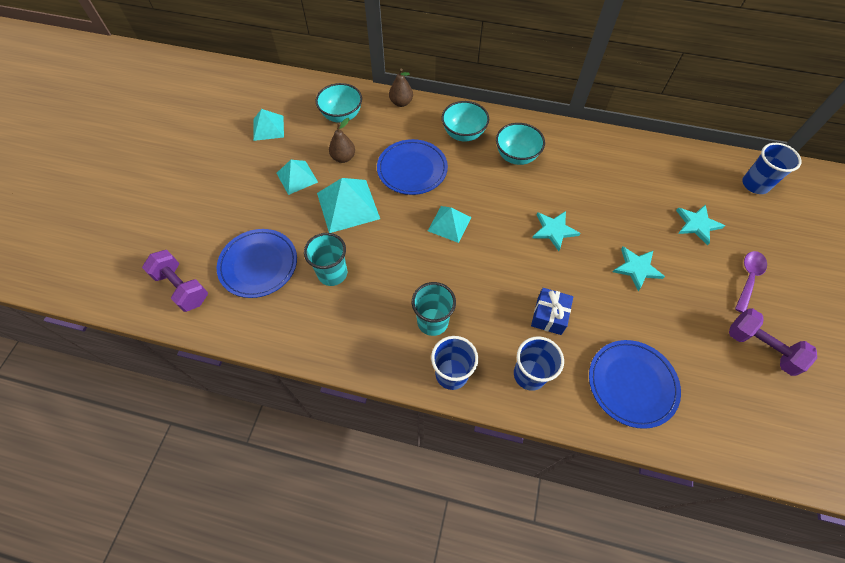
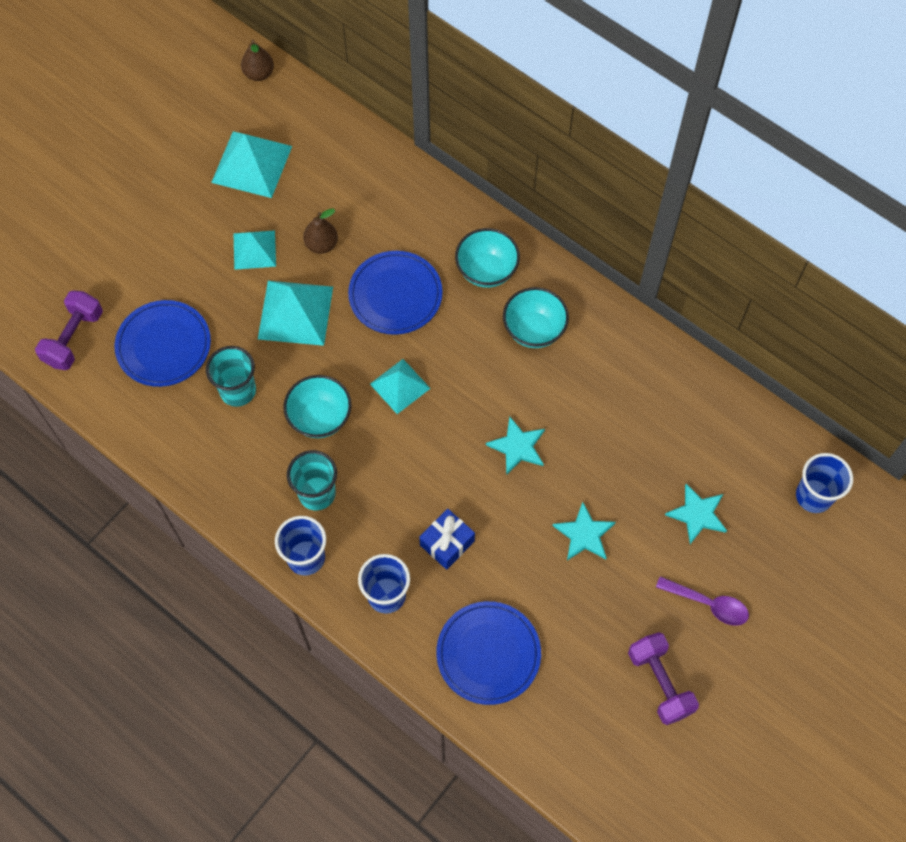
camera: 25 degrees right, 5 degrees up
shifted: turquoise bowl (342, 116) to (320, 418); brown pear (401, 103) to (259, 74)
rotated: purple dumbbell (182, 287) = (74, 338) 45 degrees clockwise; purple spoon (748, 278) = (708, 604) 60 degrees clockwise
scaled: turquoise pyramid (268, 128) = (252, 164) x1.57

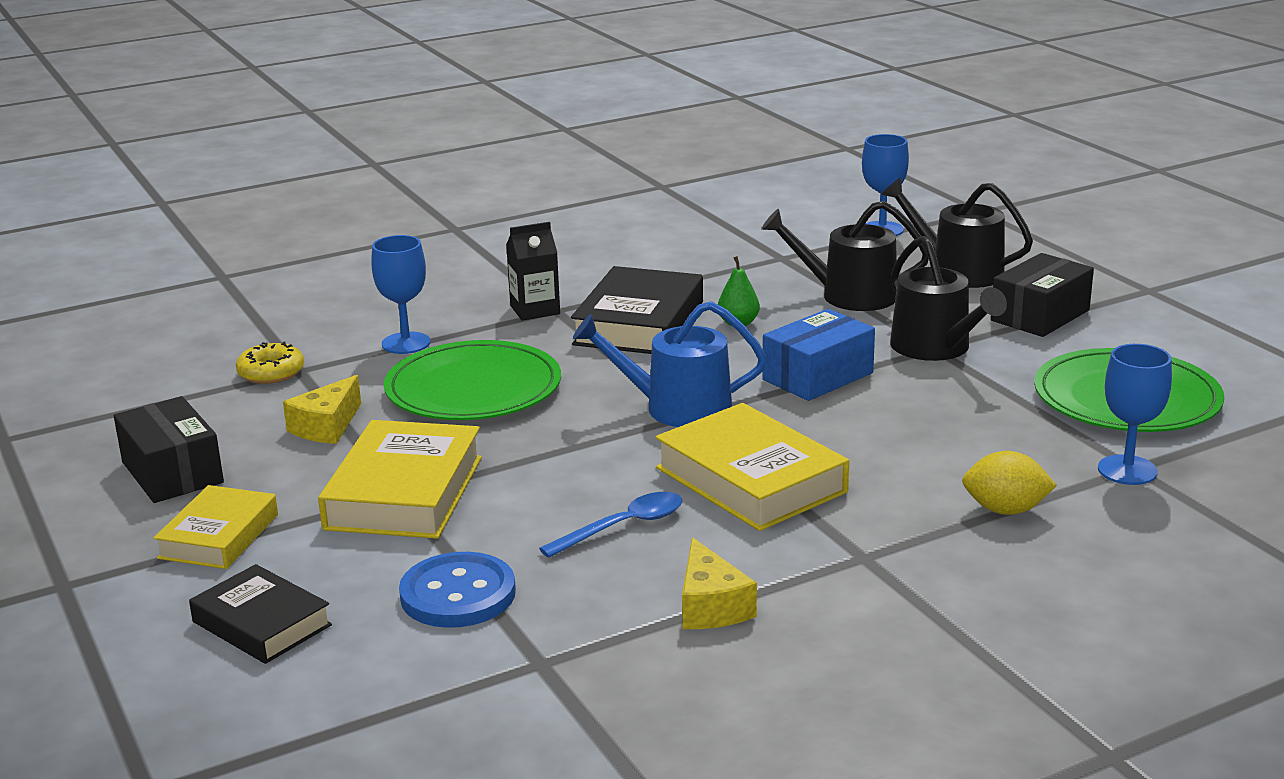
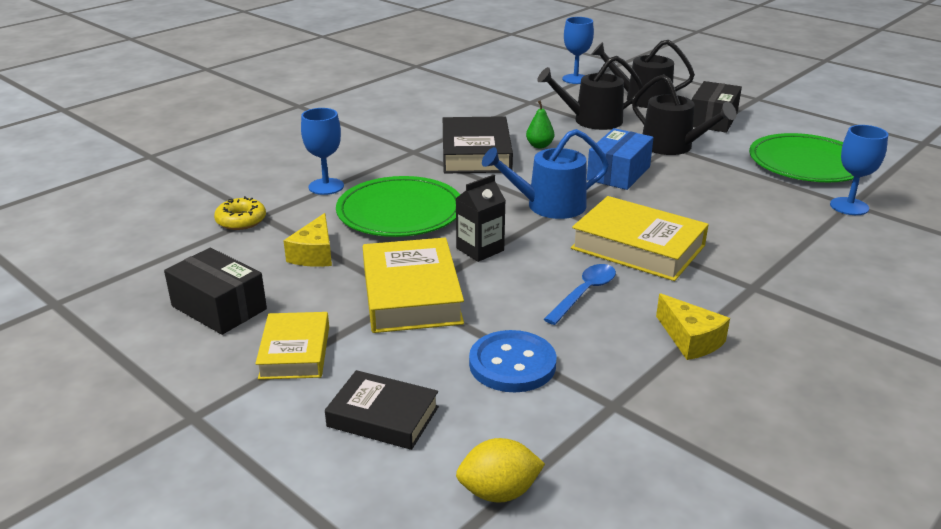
camera: 20 degrees left, 5 degrees up
shifted: black carton (535, 310) to (480, 249); yellow lemon (1005, 510) to (499, 492)

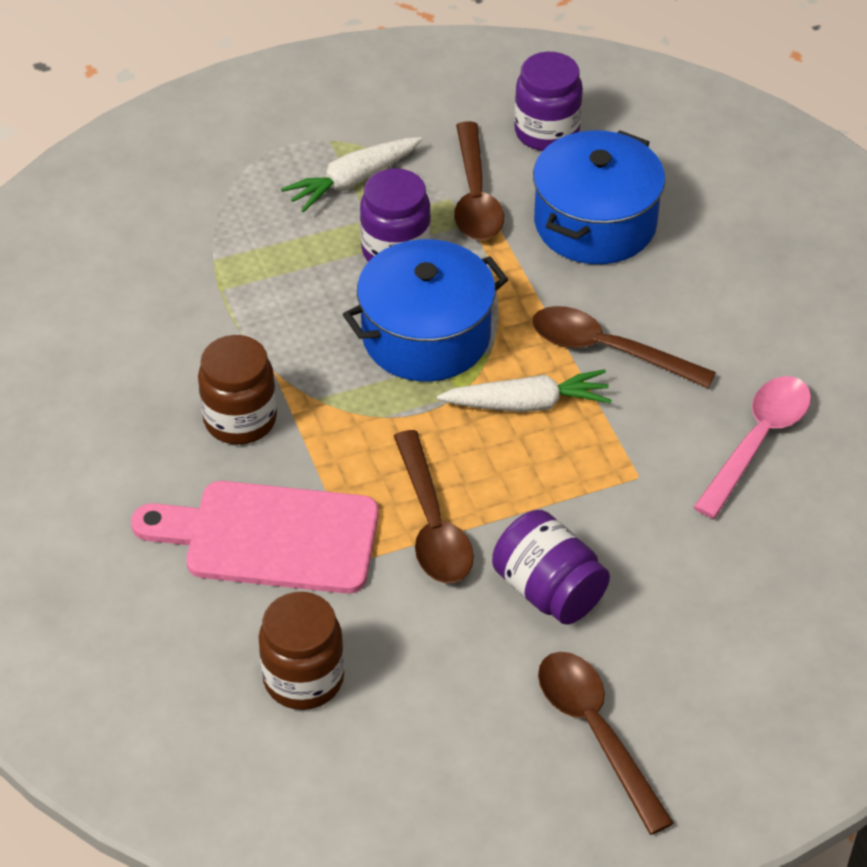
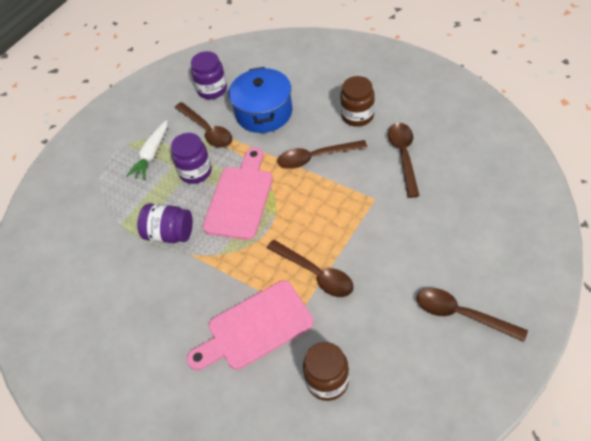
camera: 30 degrees left, 5 degrees up
gone: white carrot (527, 404)
shifted: brown jar (240, 419) to (357, 116); purple jar (548, 590) to (169, 233)
swapped: blue pot (426, 336) to pink cutting board (240, 198)
repainted: pink spoon (758, 441) to brown spoon (403, 156)

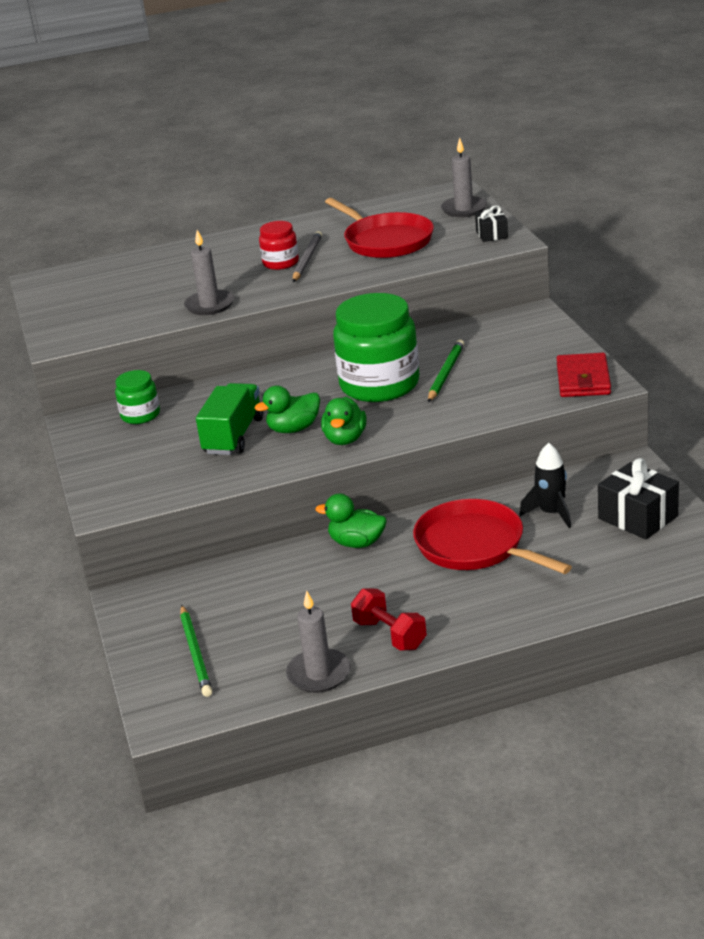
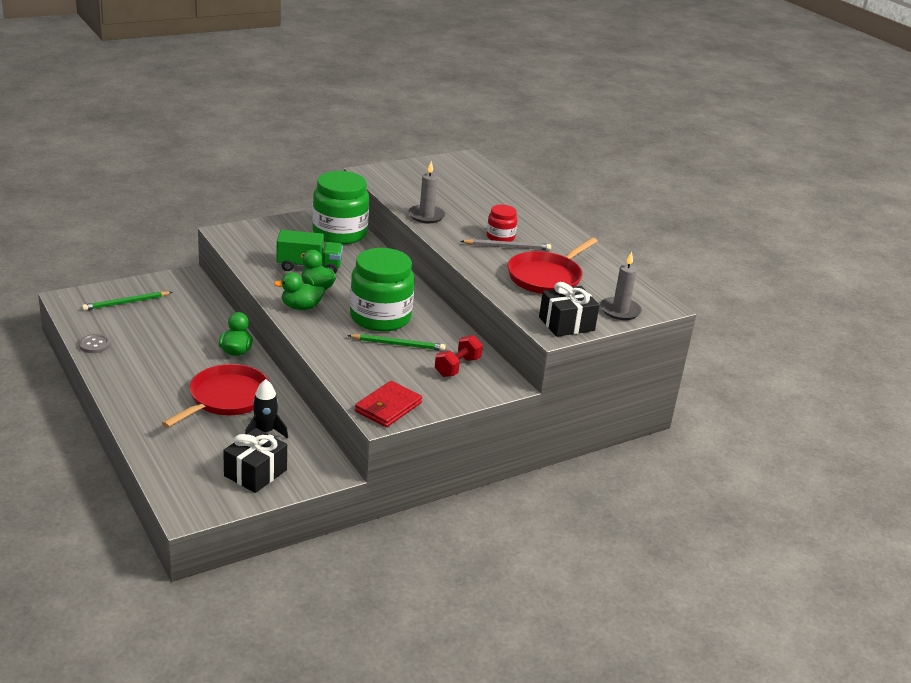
camera: 70 degrees right, 0 degrees up
shifted: red dumbbell (390, 634) to (457, 367)
swapped: grey candle (319, 674) to grey button (94, 345)
rotated: red wallet (583, 379) = (388, 407) 45 degrees counterclockwise
scaled: green jar (140, 415) = (339, 233) x2.01; black gift (492, 234) = (566, 324) x1.70

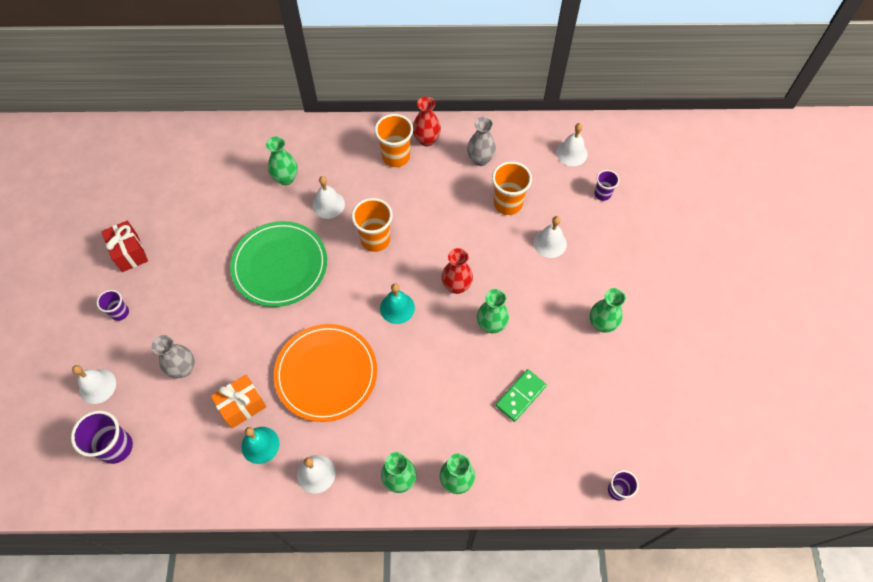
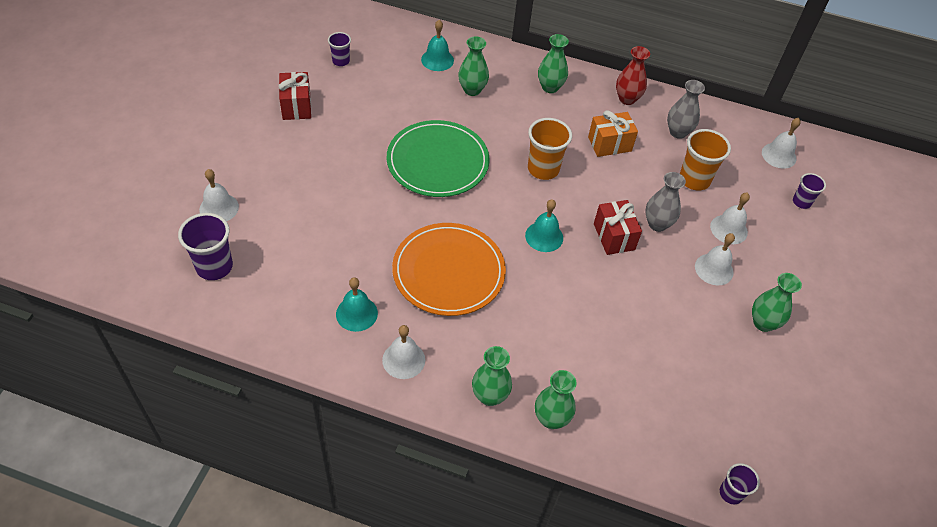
camera: 15 degrees right, 10 degrees down
gone: orange cup (396, 157); green domino (521, 396)
new: turquoise bell (437, 60)
shifted: purple cup (120, 313) to (341, 61); grey vase (183, 368) to (657, 224); orange gift (242, 406) to (609, 144); white bell (328, 204) to (714, 269); green vase (491, 325) to (550, 87)
swapped: red vase (456, 286) to red gift (614, 237)

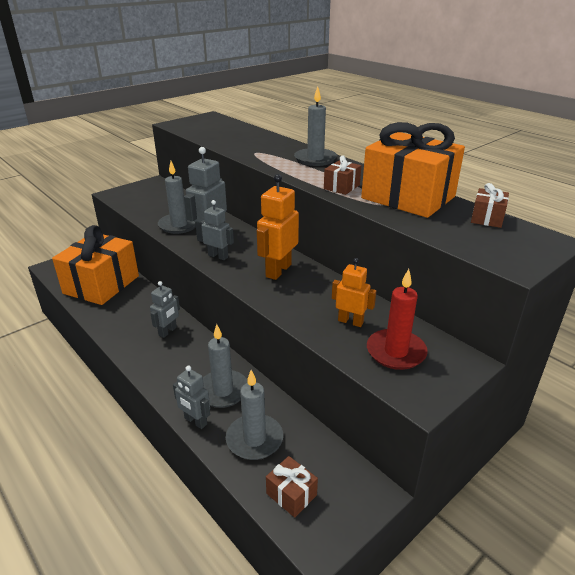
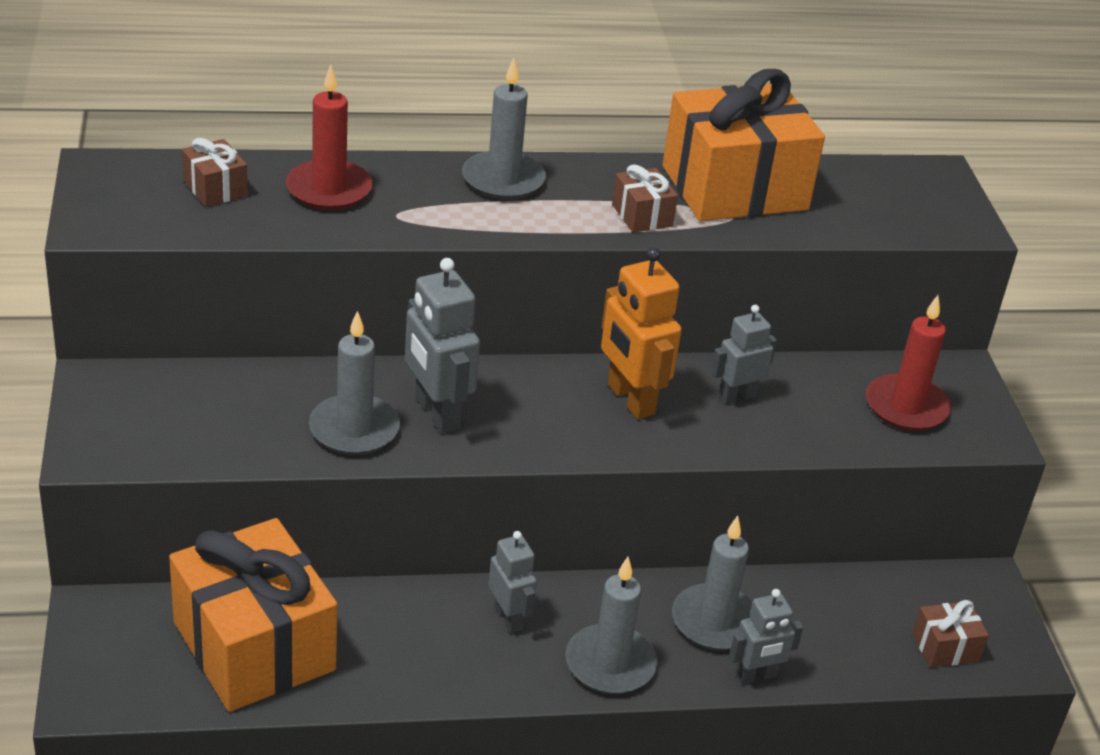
camera: 60 degrees left, 5 degrees up
gone: orange robot (350, 321)
new: red candle (329, 189)
shifted: grey robot (218, 256) to (737, 396); grey candle (254, 439) to (610, 664); brown gift (487, 218) to (215, 188)

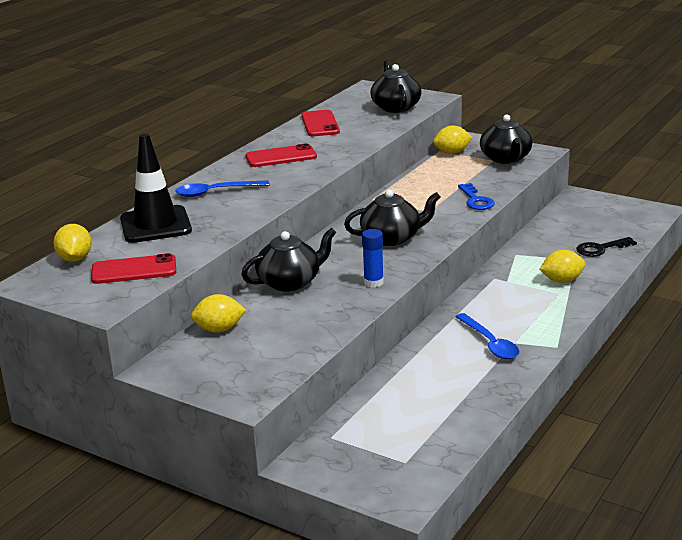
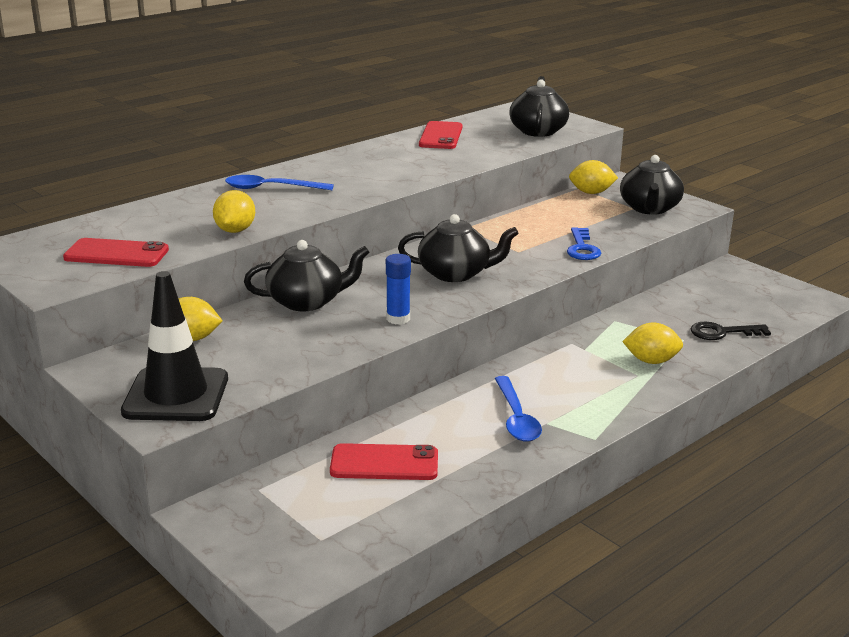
camera: 15 degrees right, 0 degrees up
shifted: yellow lemon (75, 259) to (235, 230); black traffic cone (155, 225) to (176, 395); red phone (281, 157) to (384, 463)

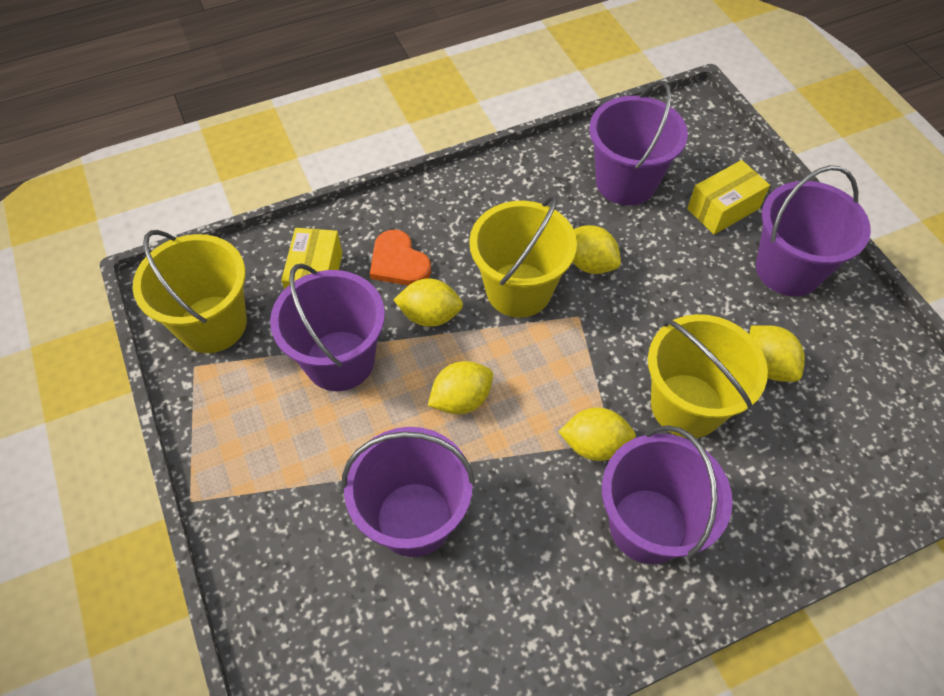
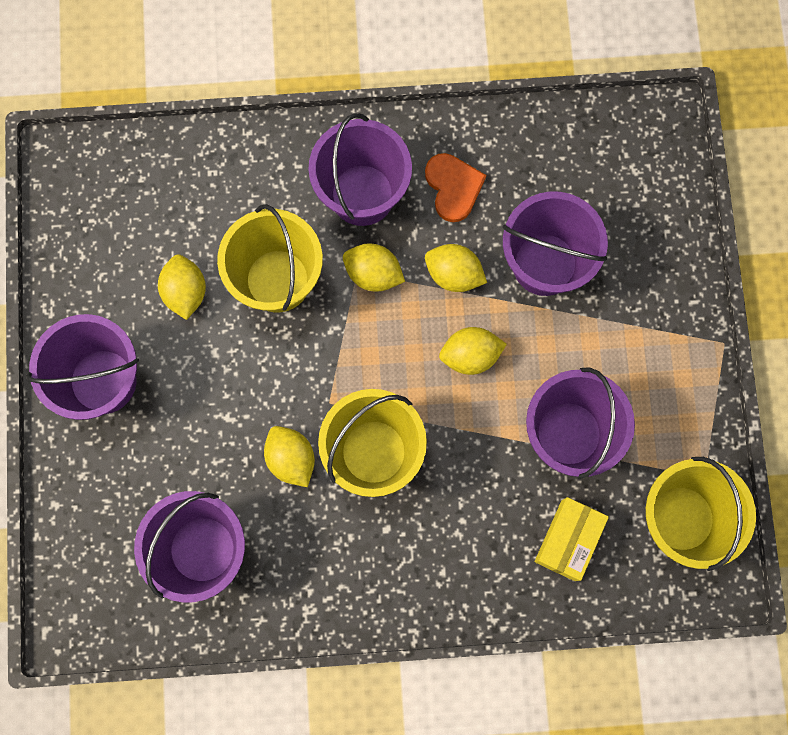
camera: 160 degrees left, 20 degrees up
gone: yellow box (723, 209)
shifted: orange heart (398, 262) to (453, 187); yellow lemon (430, 315) to (454, 274)

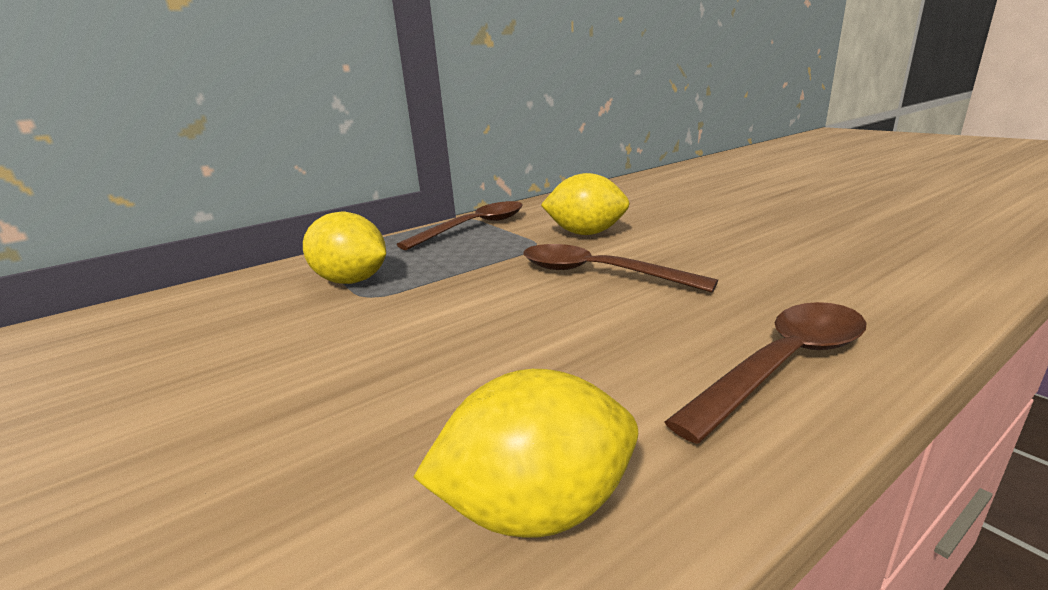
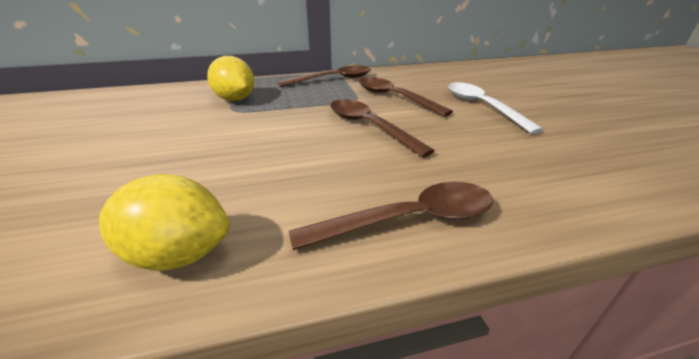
camera: 20 degrees right, 10 degrees up
new: white spoon (481, 106)
swapped: yellow lemon (586, 233) to brown spoon (393, 97)

